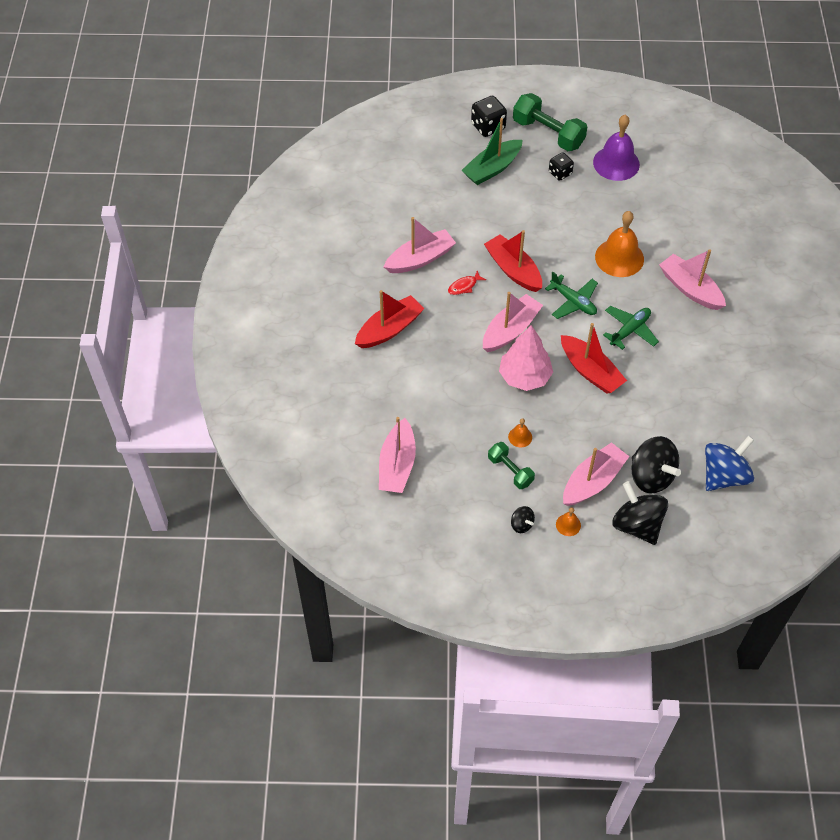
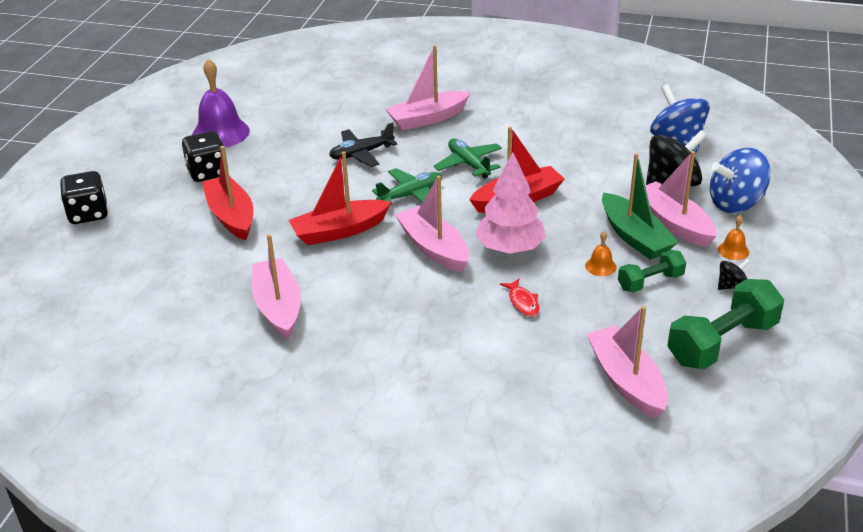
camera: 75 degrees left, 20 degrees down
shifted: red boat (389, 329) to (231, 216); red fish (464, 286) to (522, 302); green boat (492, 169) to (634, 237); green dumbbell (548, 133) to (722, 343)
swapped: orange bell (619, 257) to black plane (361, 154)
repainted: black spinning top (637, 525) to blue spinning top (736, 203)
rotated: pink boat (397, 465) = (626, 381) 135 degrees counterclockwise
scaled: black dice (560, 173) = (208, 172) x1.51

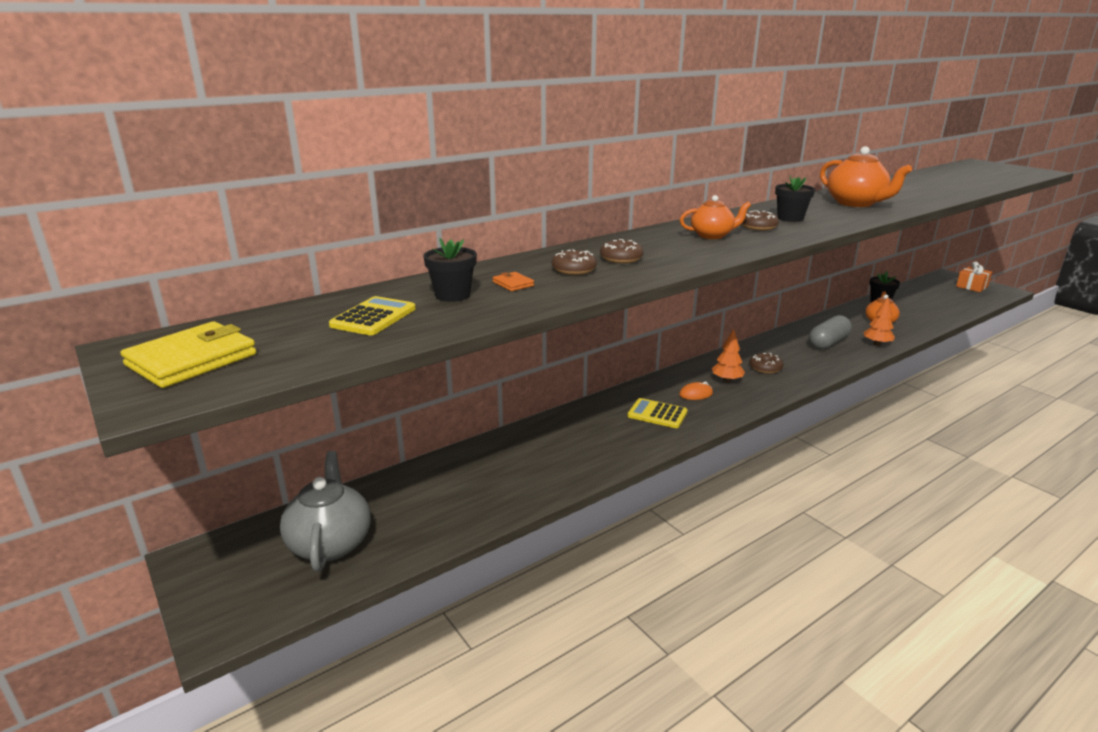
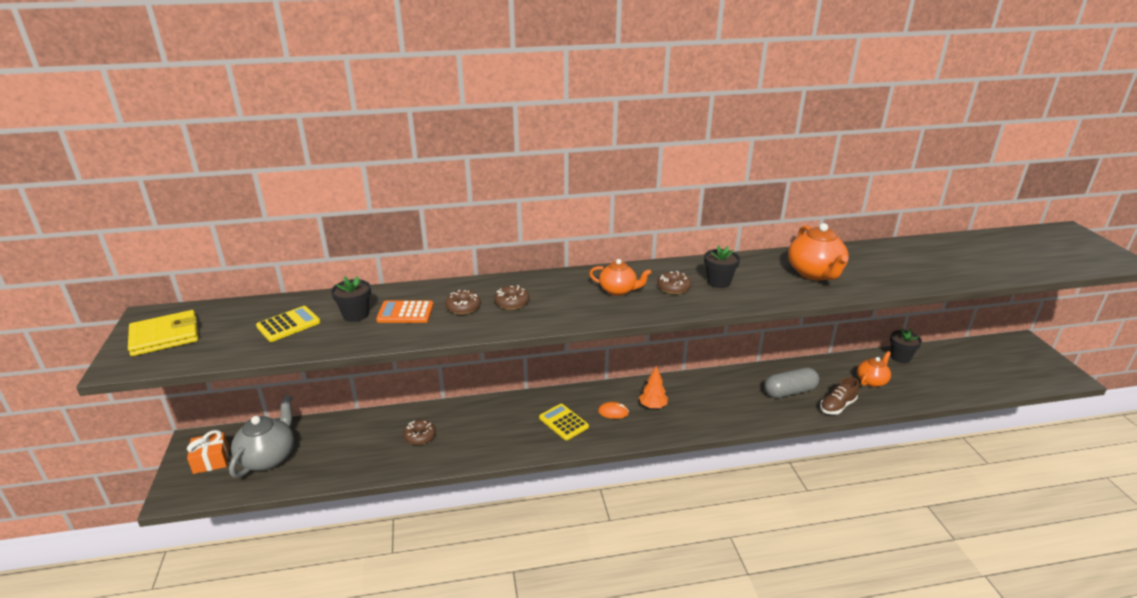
camera: 25 degrees right, 5 degrees up
shifted: brown donut (765, 368) to (420, 436); orange gift (971, 286) to (211, 460)
swapped: orange wallet (513, 284) to orange calculator (405, 313); orange tree (877, 344) to brown shoe (837, 406)

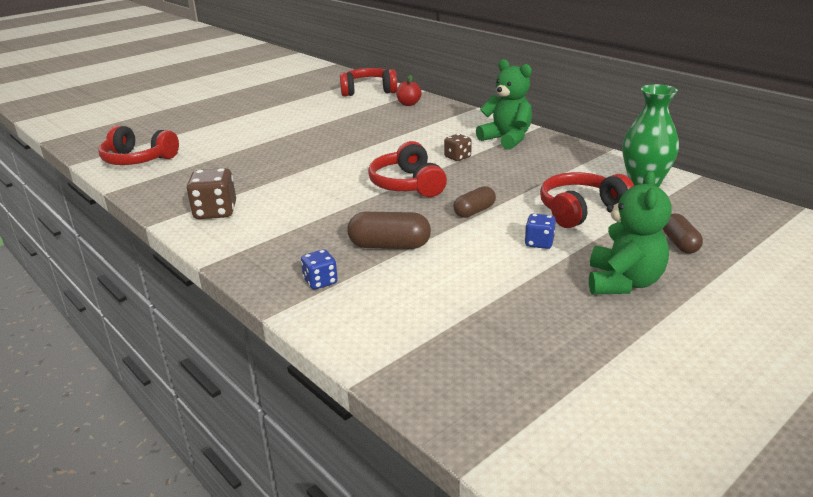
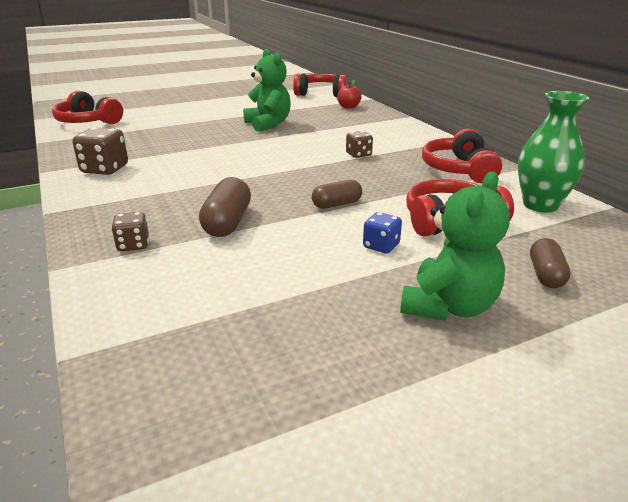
camera: 15 degrees right, 0 degrees up
shifted: red headphones (407, 184) to (459, 169); green teddy bear (506, 139) to (268, 124)
repainted: blue dice (320, 282) to brown dice (133, 245)
rotated: brown capsule (389, 246) = (227, 223) 75 degrees clockwise

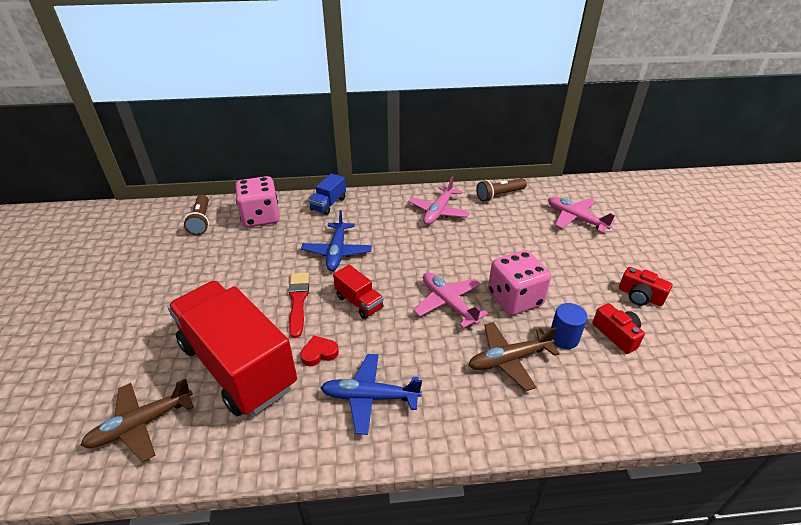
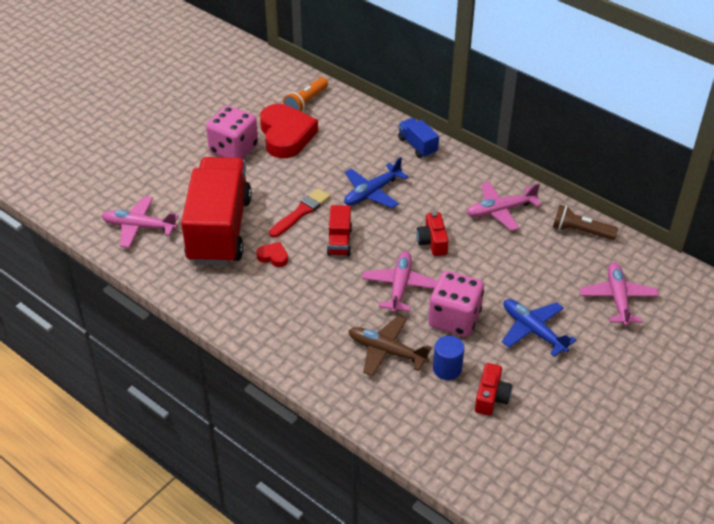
camera: 45 degrees right, 5 degrees up
new: red heart (286, 135)
shifted: pink dice (261, 217) to (233, 149); blue plane (369, 397) to (533, 330); red camera (640, 296) to (432, 242)
repainted: brown plane (141, 425) to pink plane (139, 227); brown flashlight (201, 221) to orange flashlight (306, 102)
rotated: blue truck (328, 204) = (417, 146) 75 degrees clockwise

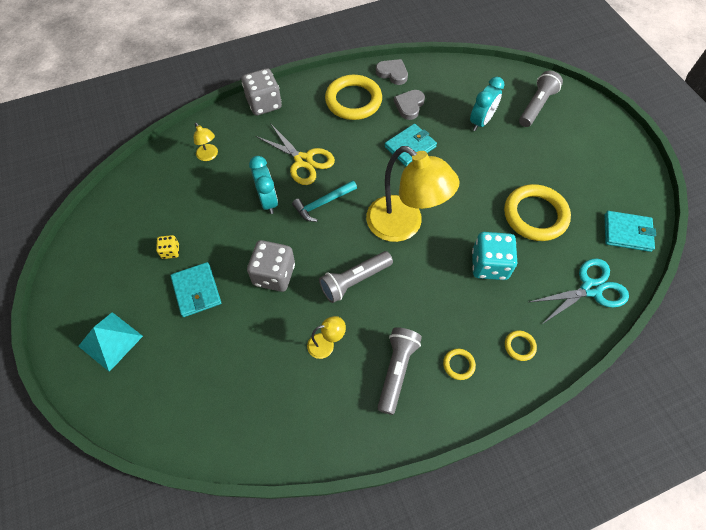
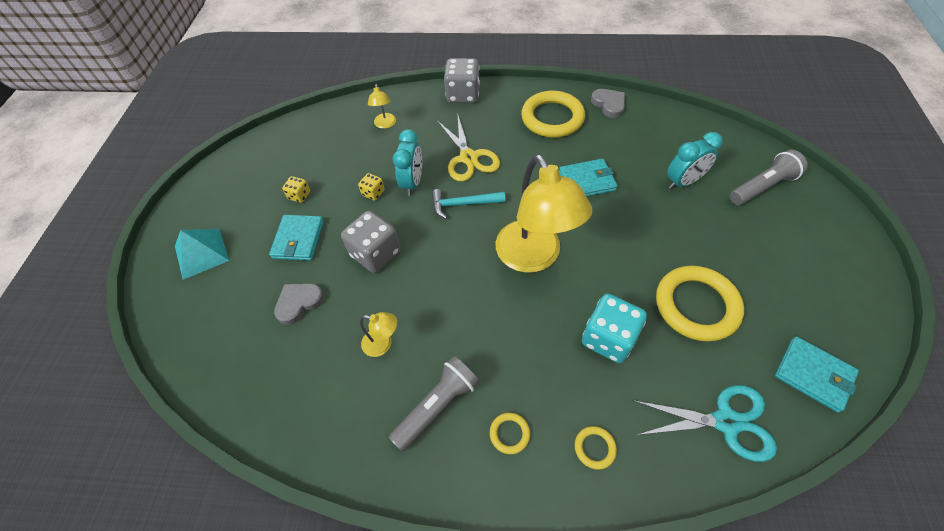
camera: 30 degrees right, 5 degrees down
gone: grey flashlight (354, 281)
new: yellow dice (373, 193)
shifted: grey heart (409, 106) to (299, 303)

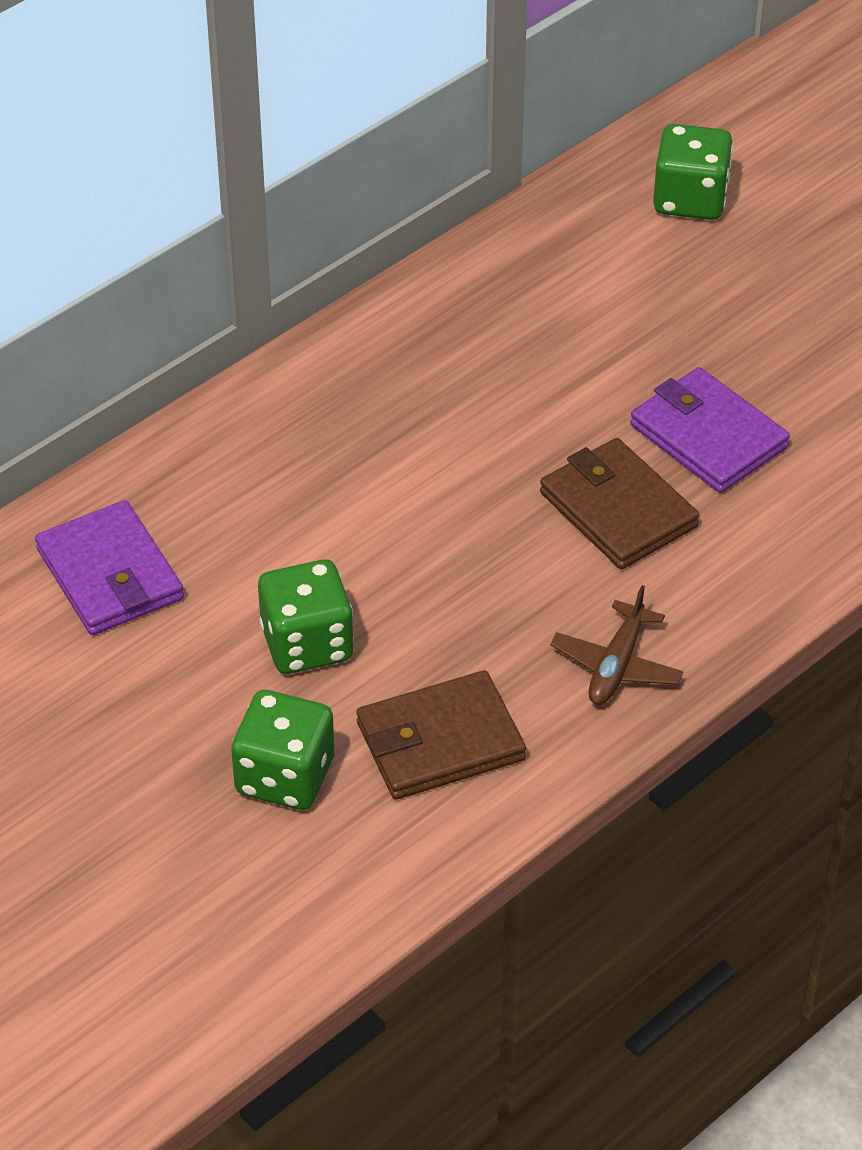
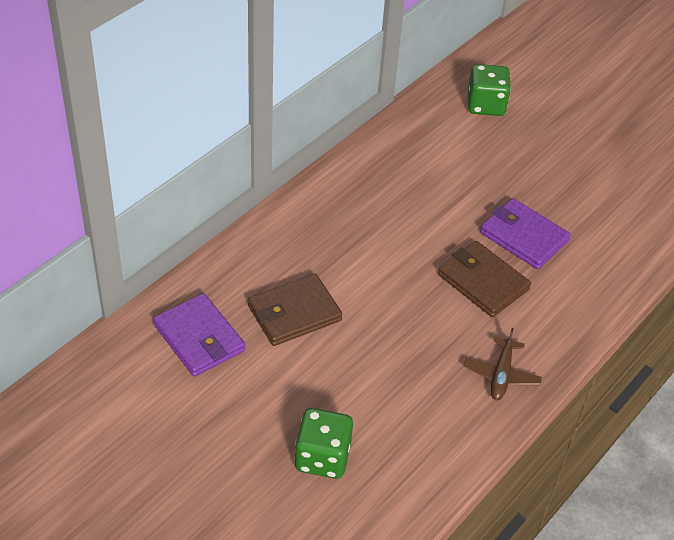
camera: 10 degrees left, 0 degrees up
gone: green dice (307, 644)
shifted: brown wallet (440, 741) to (294, 313)

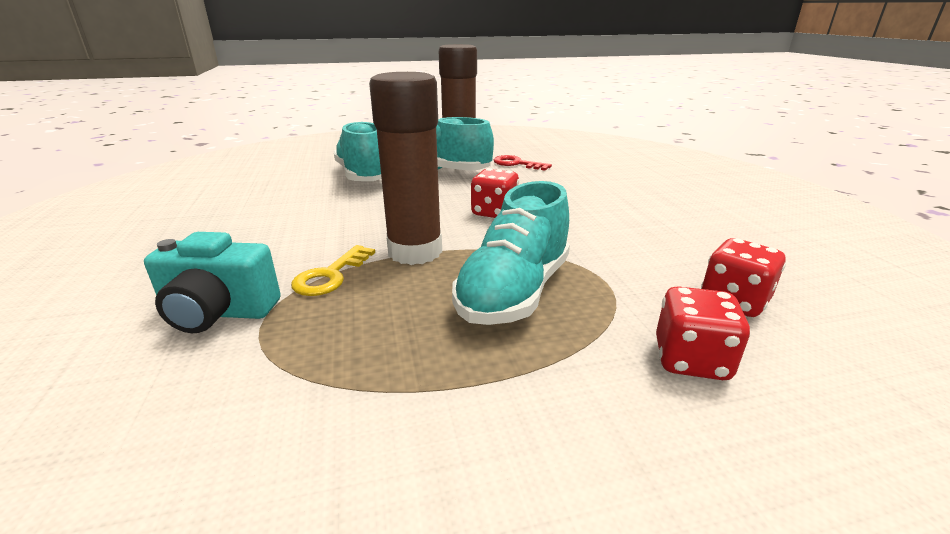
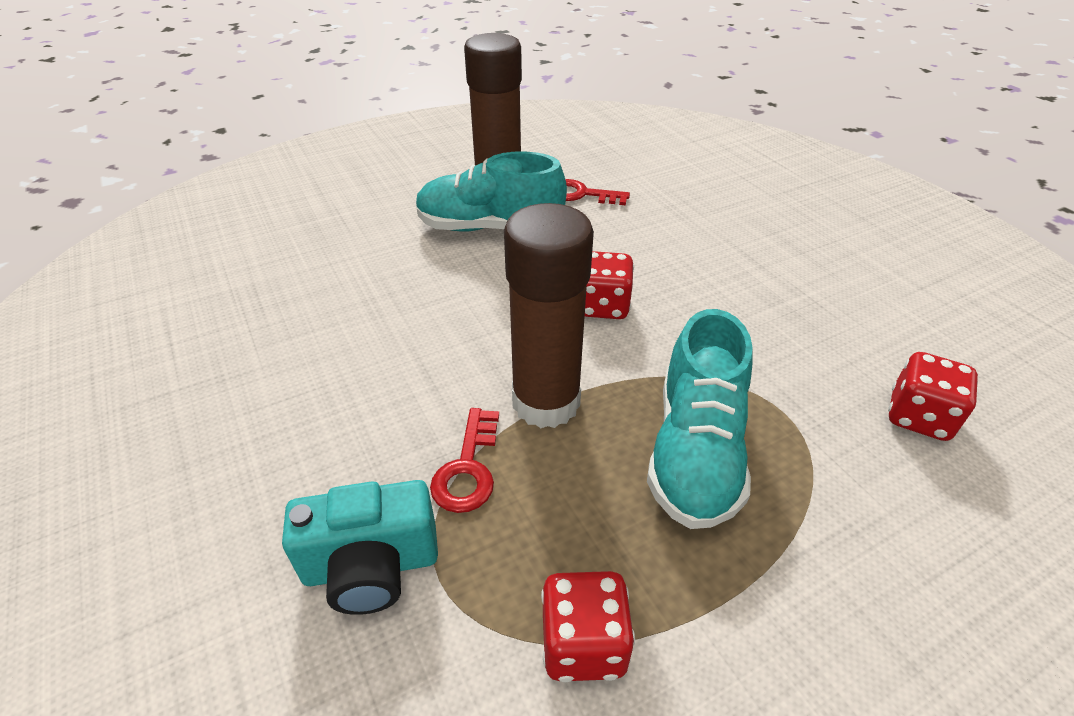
camera: 15 degrees left, 15 degrees up
gone: turquoise shoe (363, 176)
shifted: red dice (691, 360) to (583, 643)
repainted: yellow key (330, 276) to red key (468, 469)

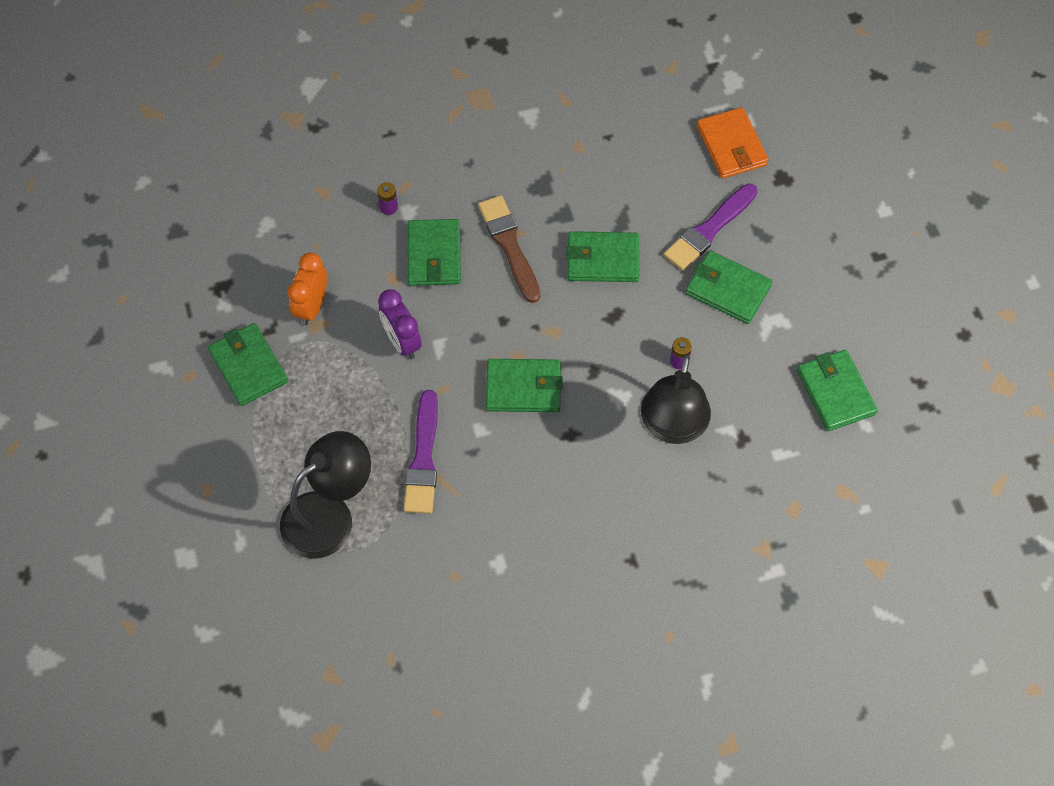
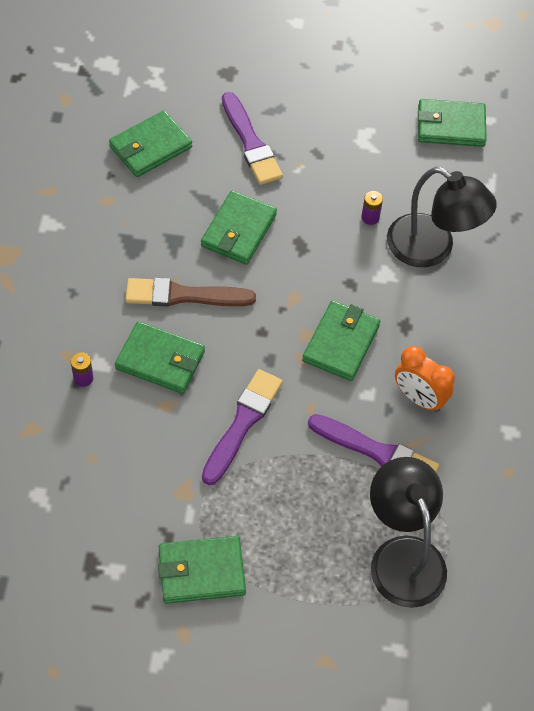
camera: 70 degrees left, 5 degrees down
gone: orange wallet (731, 146)
shifted: orange clock (312, 306) to (419, 398); green wallet (728, 289) to (150, 147)
swapped: purple clock (402, 342) to purple brush (242, 423)

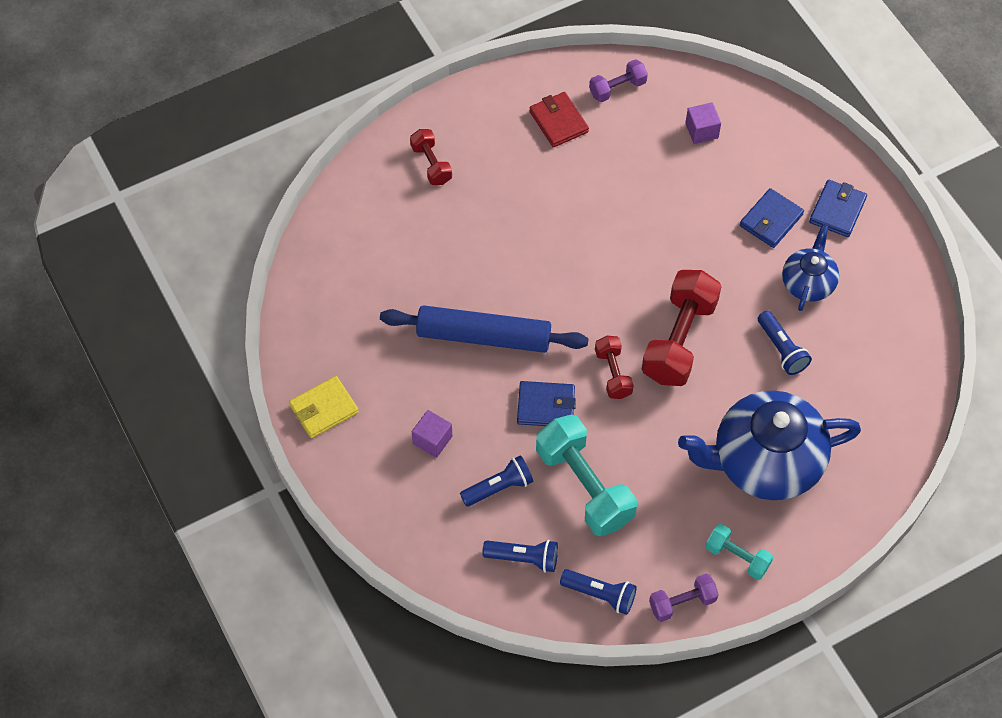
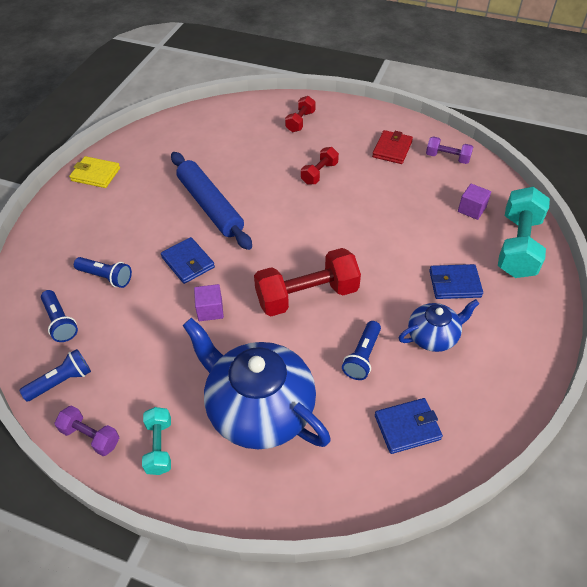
camera: 50 degrees right, 10 degrees down
shifted: purple cube (432, 440) to (210, 310); turquoise dumbbell (584, 486) to (518, 246); red dumbbell (613, 373) to (319, 173); blue wallet (837, 210) to (407, 427)
rotated: blue flashlight (600, 594) = (61, 381) 105 degrees counterclockwise

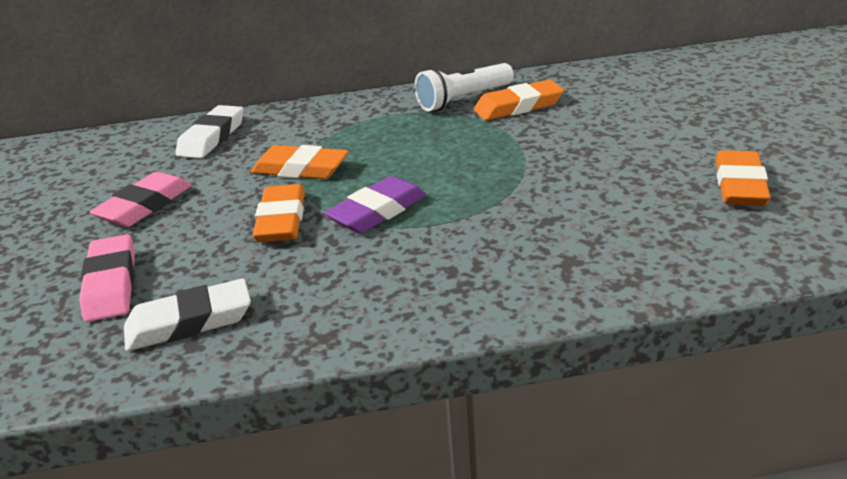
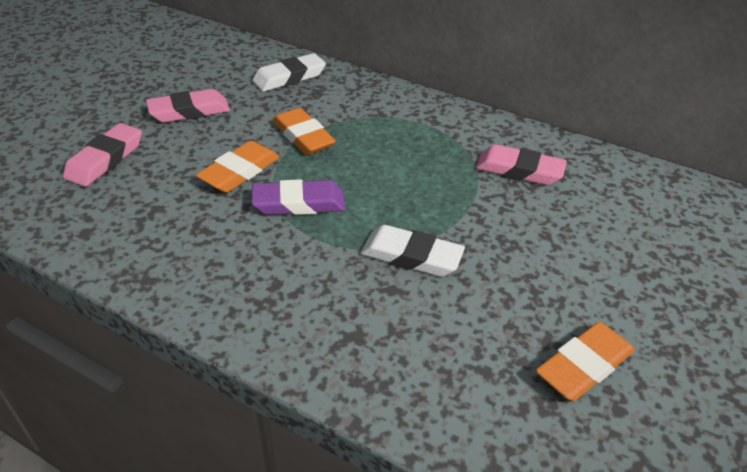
camera: 35 degrees right, 10 degrees up
gone: white flashlight (463, 99)
shifted: white eraser (189, 322) to (411, 256)
repainted: orange eraser (518, 106) to pink eraser (519, 170)

